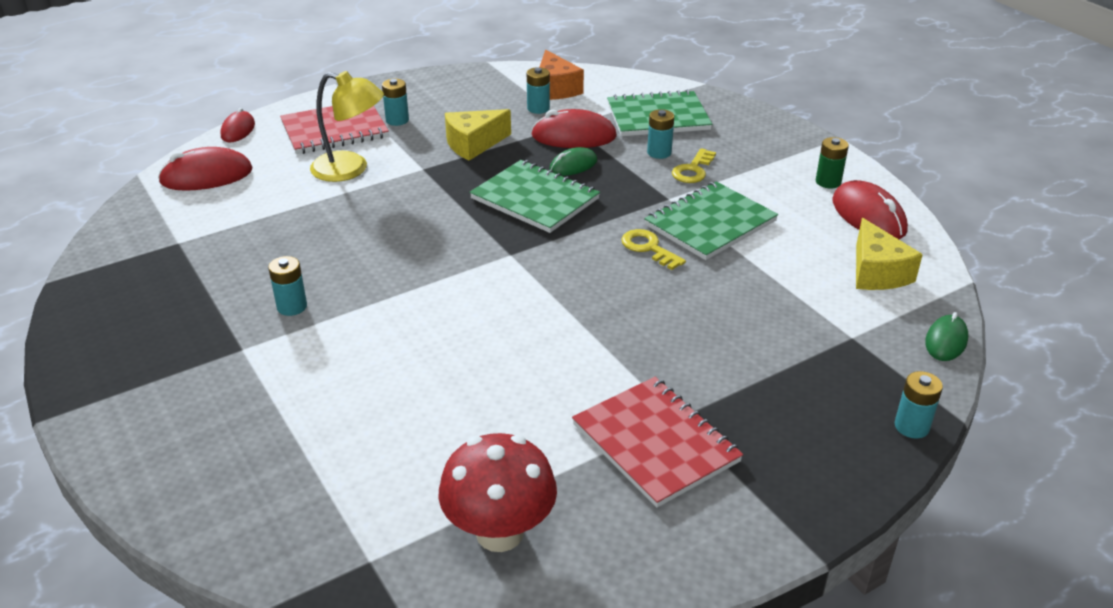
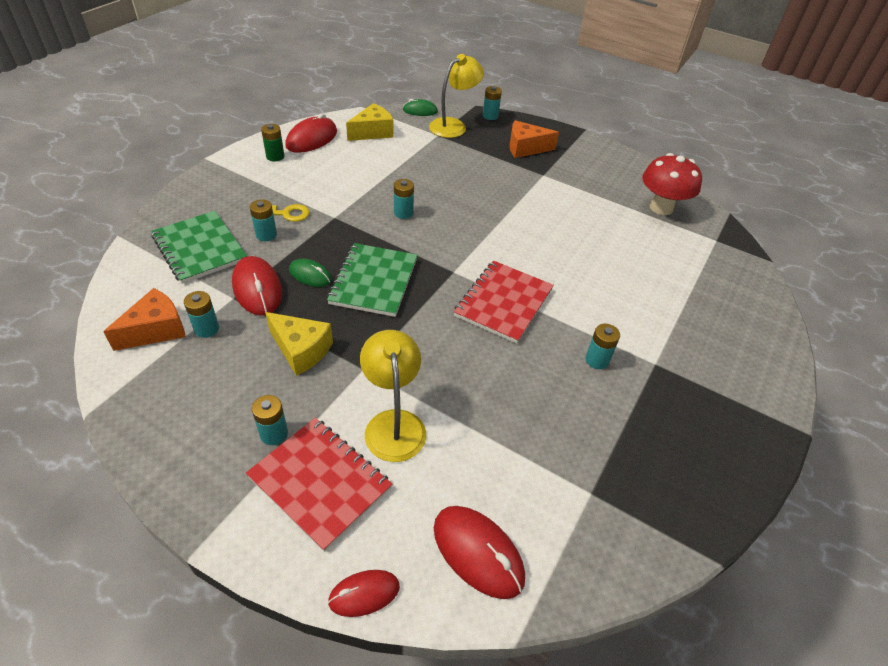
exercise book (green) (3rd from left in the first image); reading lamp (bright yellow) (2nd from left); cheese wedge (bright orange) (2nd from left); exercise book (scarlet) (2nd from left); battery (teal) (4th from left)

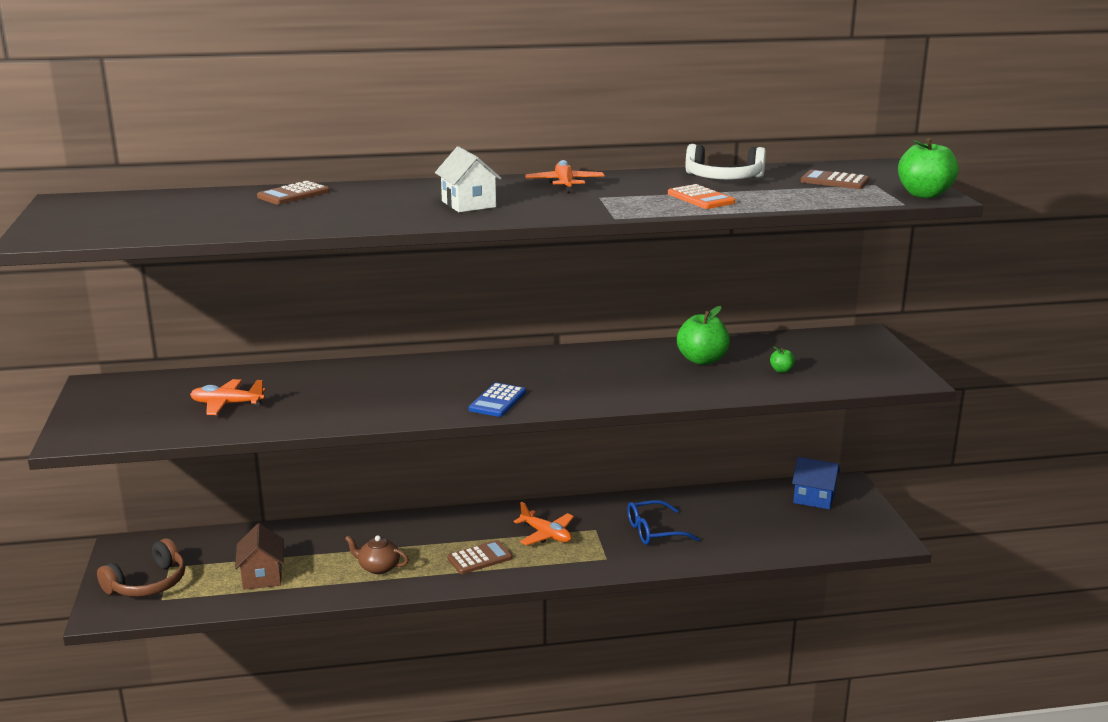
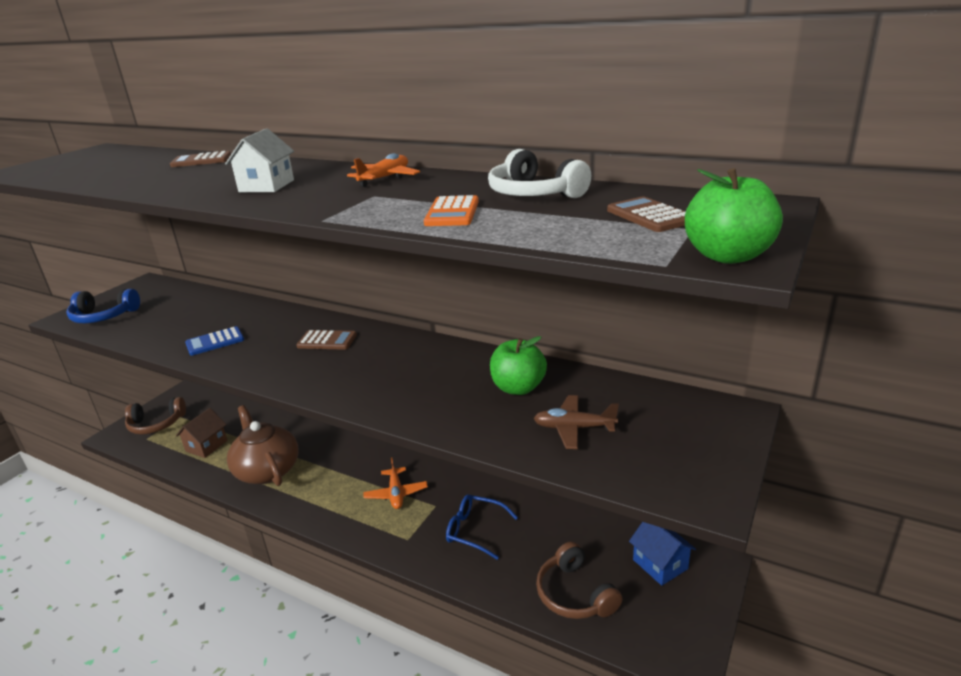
toy plane (bright orange) (1st from left in the first image); headphones (royal blue); headphones (dark brown) (2nd from left); adding machine (dark brown) (2nd from left); adding machine (royal blue); toy plane (dark brown); teapot (dark brown)

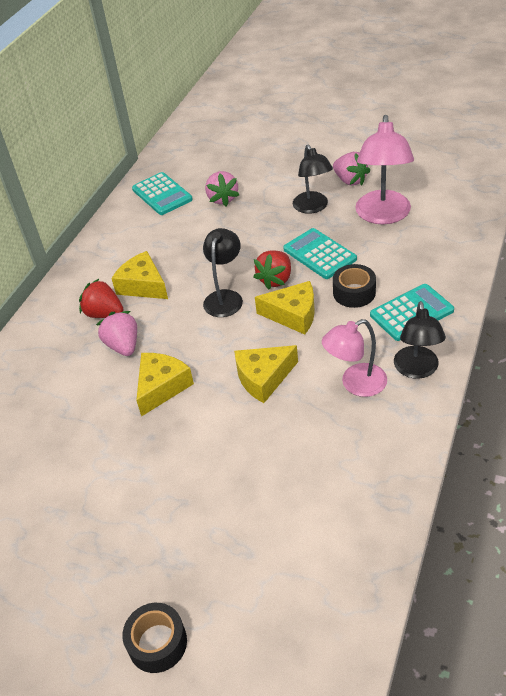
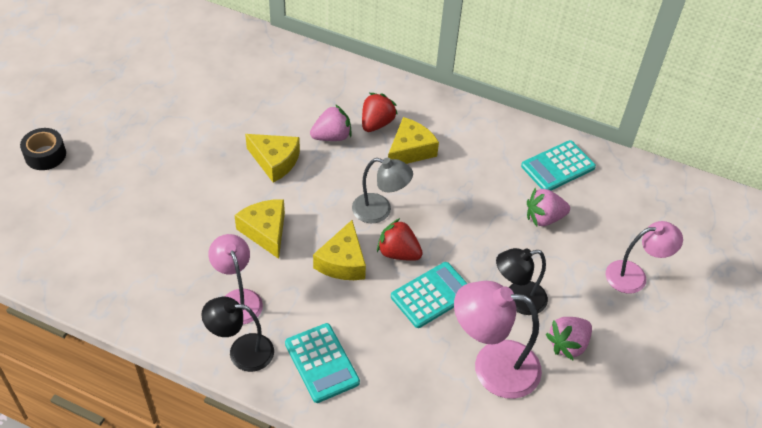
roll of tape (black) (2nd from left in the first image); reading lamp (pink) (3rd from left); reading lamp (grey)

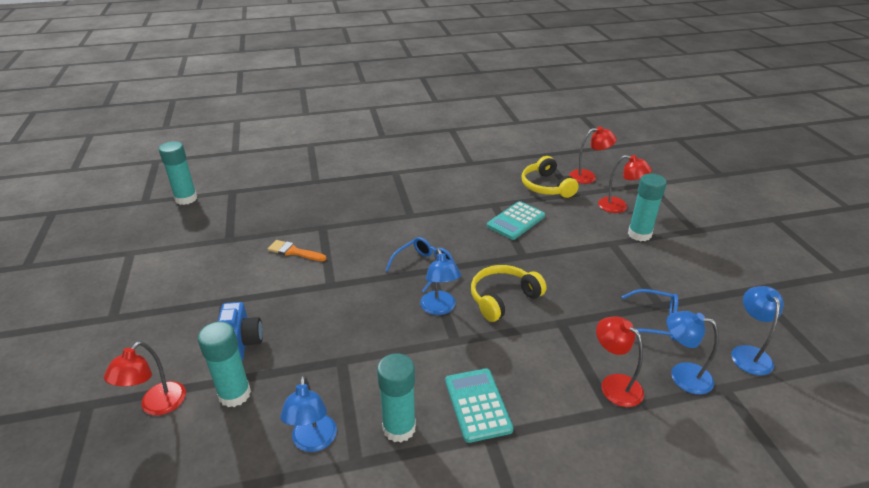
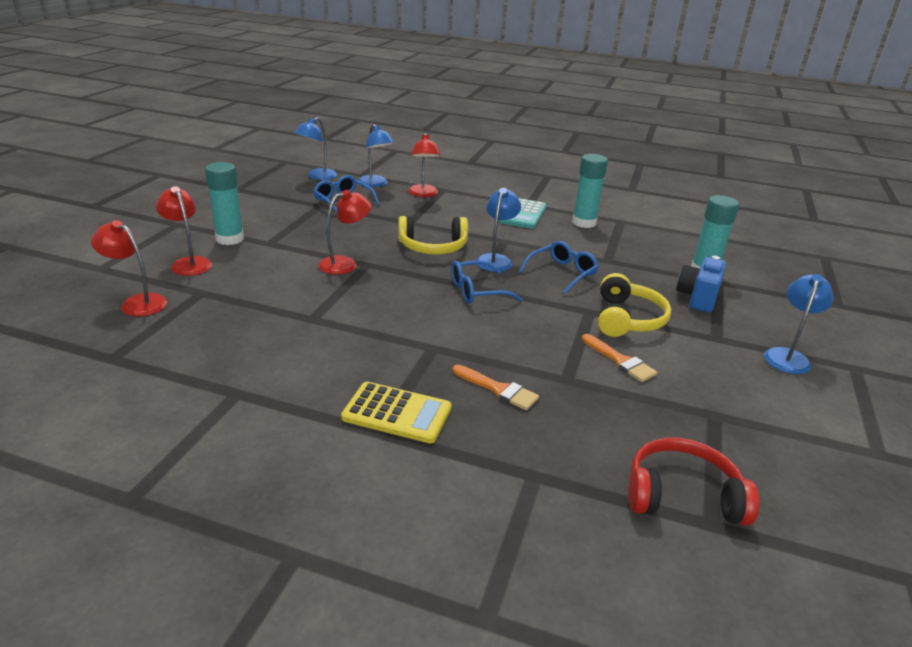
glue (teal) (1st from left in the first image); adding machine (teal) (2nd from left in the first image); adding machine (bright yellow); paint brush (bright orange) (1st from left); eyeglasses (royal blue) (3rd from left); headphones (scarlet); reading lamp (scarlet) (3rd from left); reading lamp (royal blue) (4th from left); headphones (bright yellow) (2nd from left)

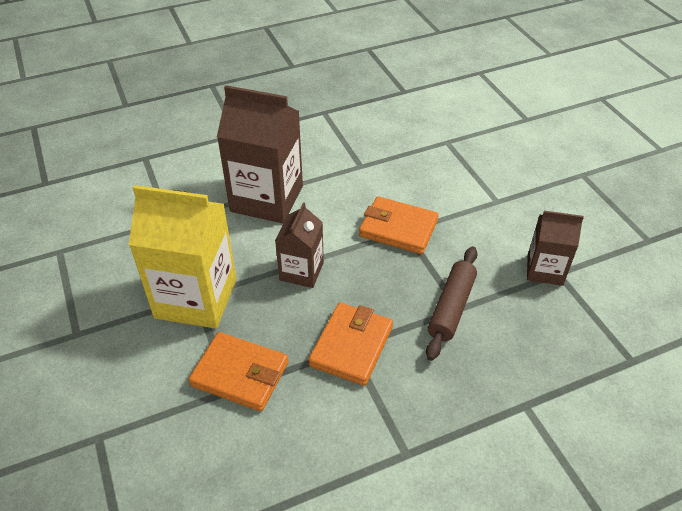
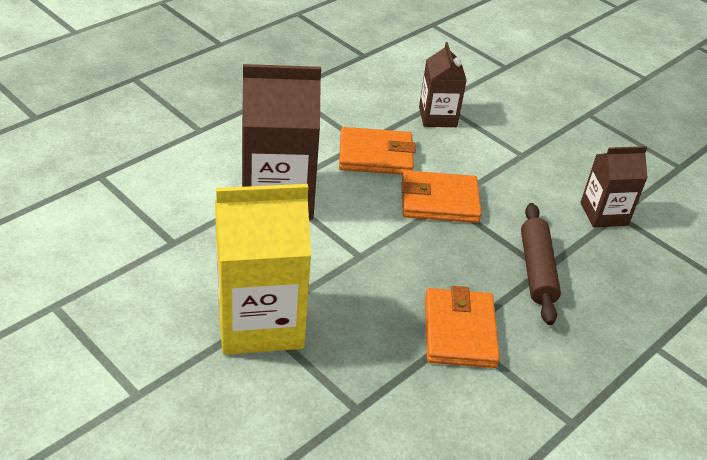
billfold (bright orange) (1st from left); juice carton (dark brown) (2nd from left)

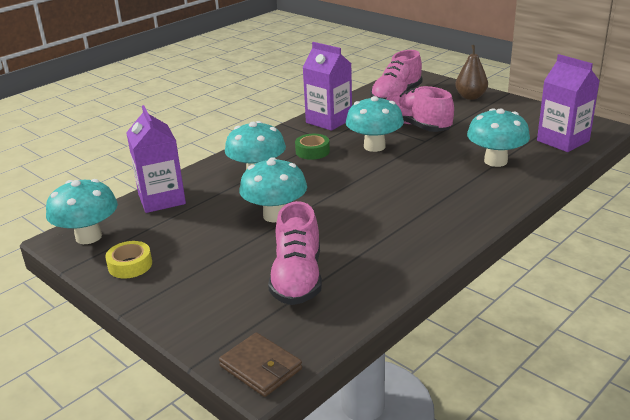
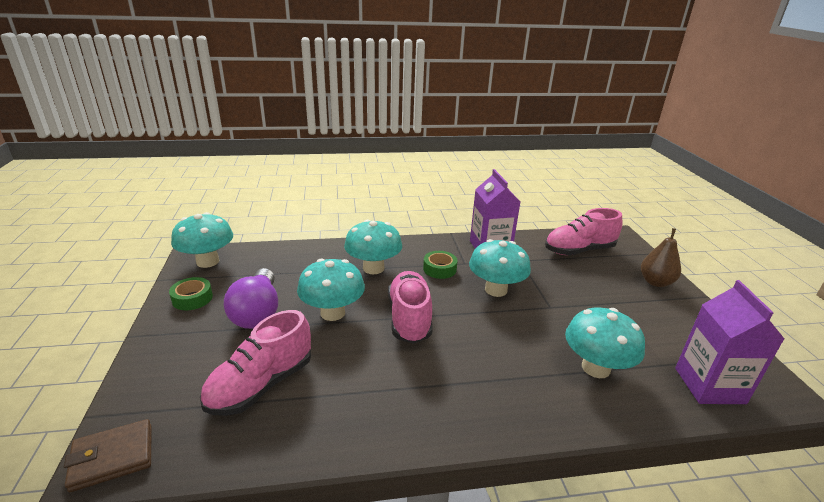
juice carton (violet) (1st from left in the first image); lightbulb (violet); sneaker (pink) (2nd from left); roll of tape (green) (1st from left); billfold (dark brown)

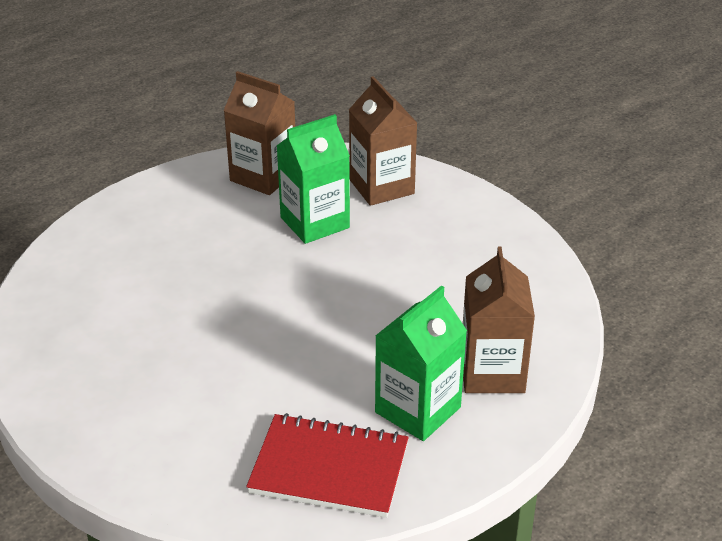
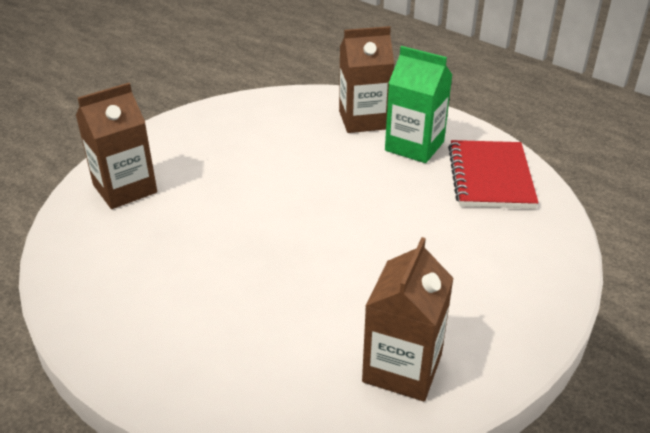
juice carton (green) (1st from left in the first image); juice carton (dark brown) (3rd from left)

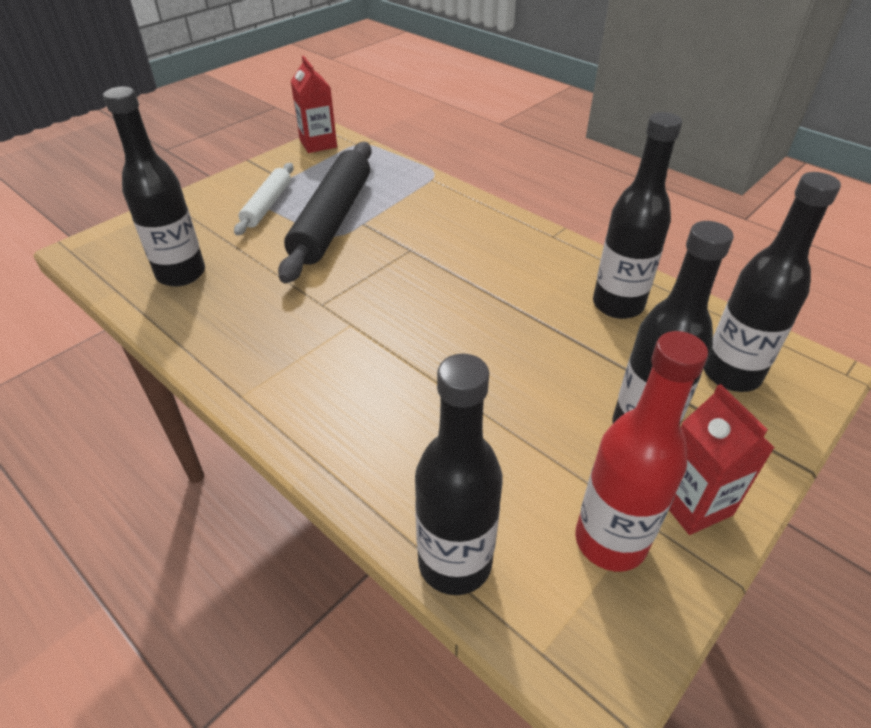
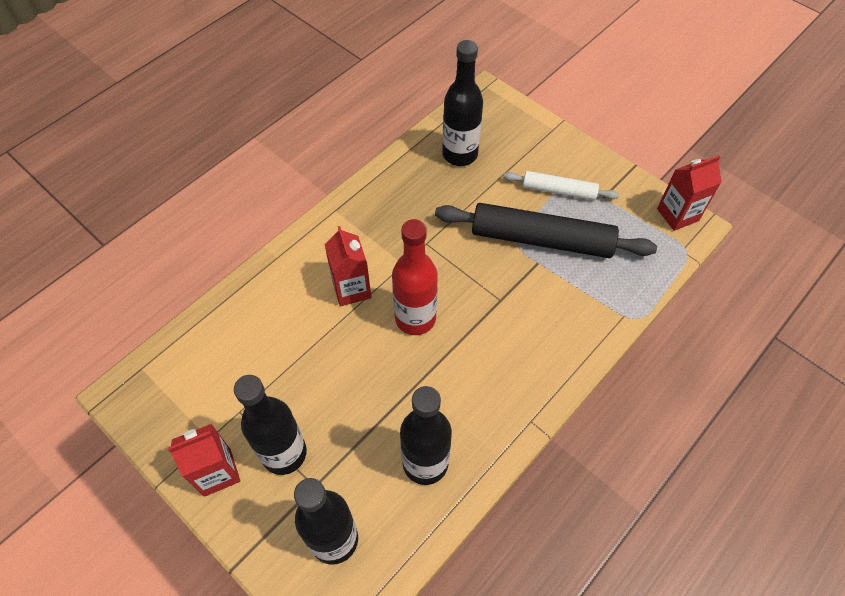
flask (black) (2nd from left in the first image); juice carton (scarlet) (2nd from left); flask (scarlet)

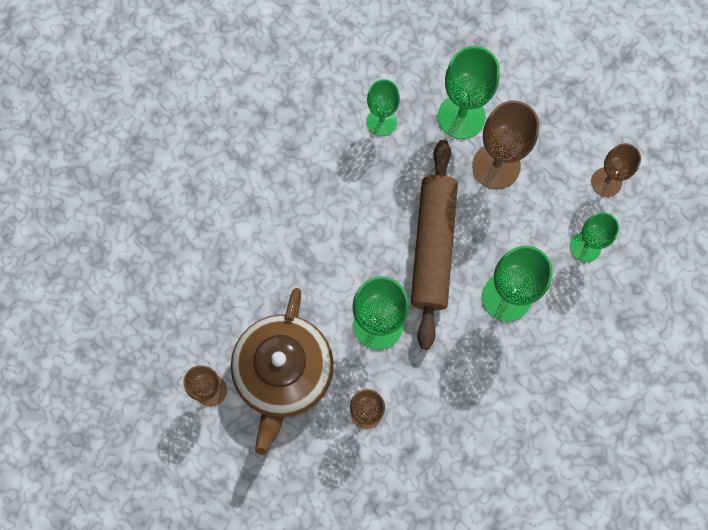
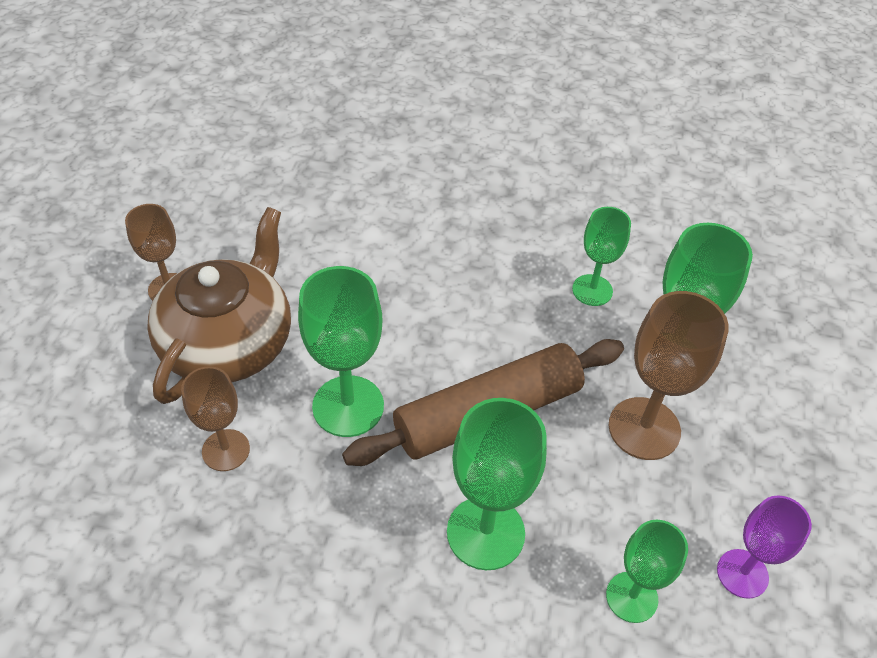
chalice (violet); teapot (dark brown)

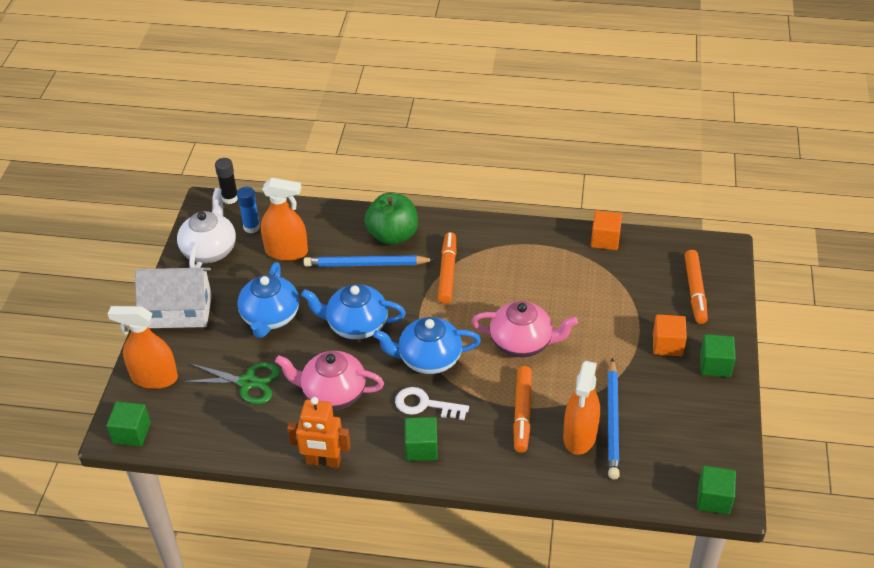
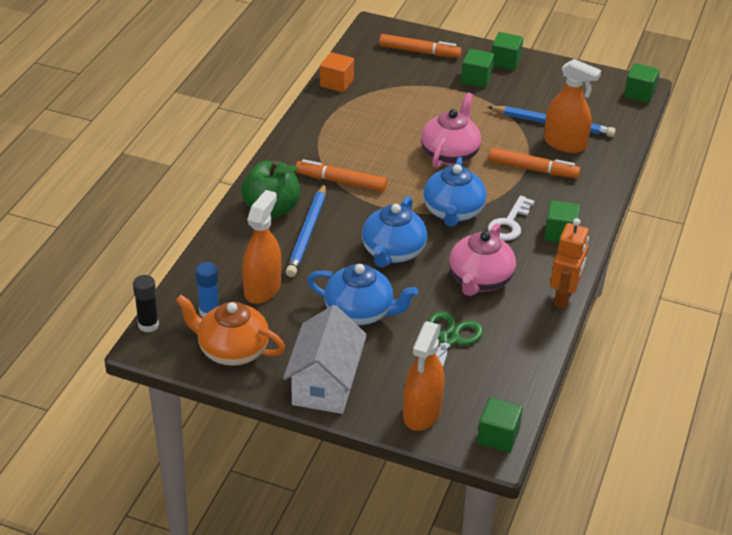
teapot (bright orange); solid cube (green) (1st from left)

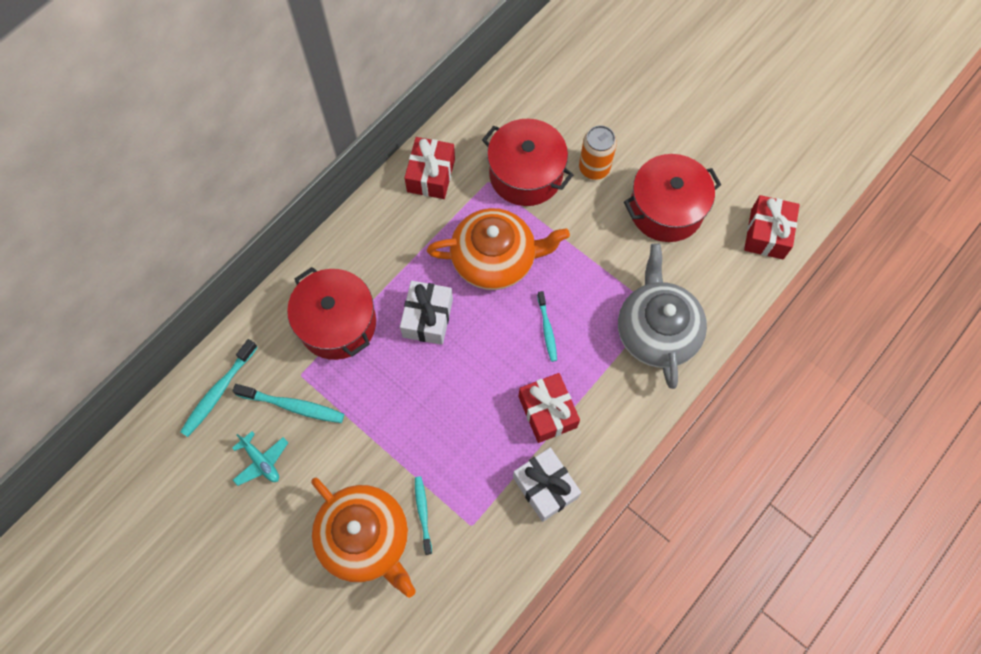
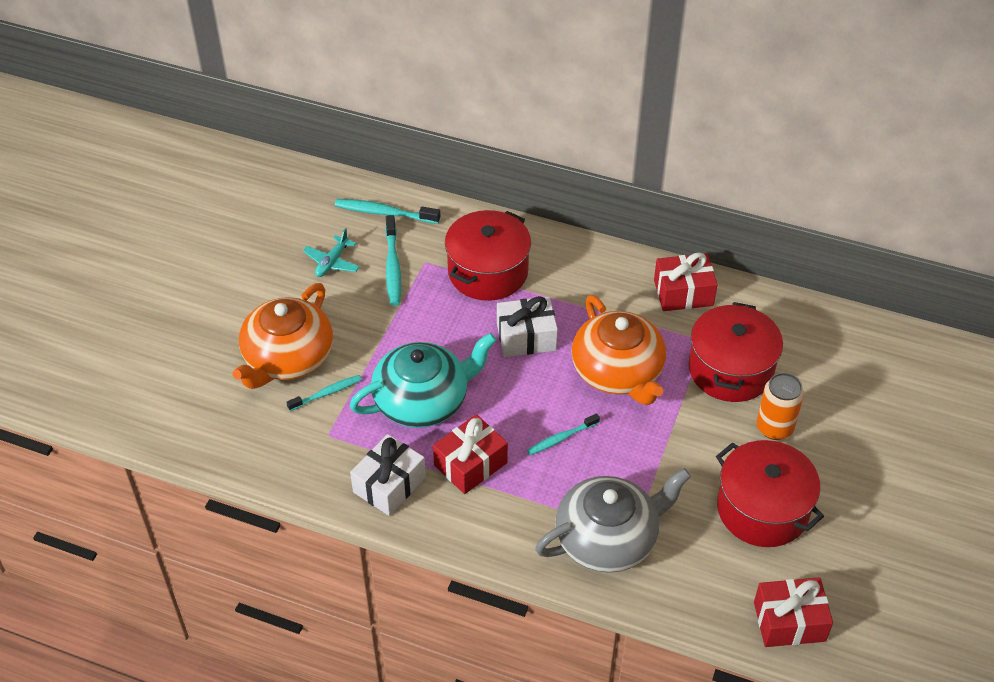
teapot (teal)

